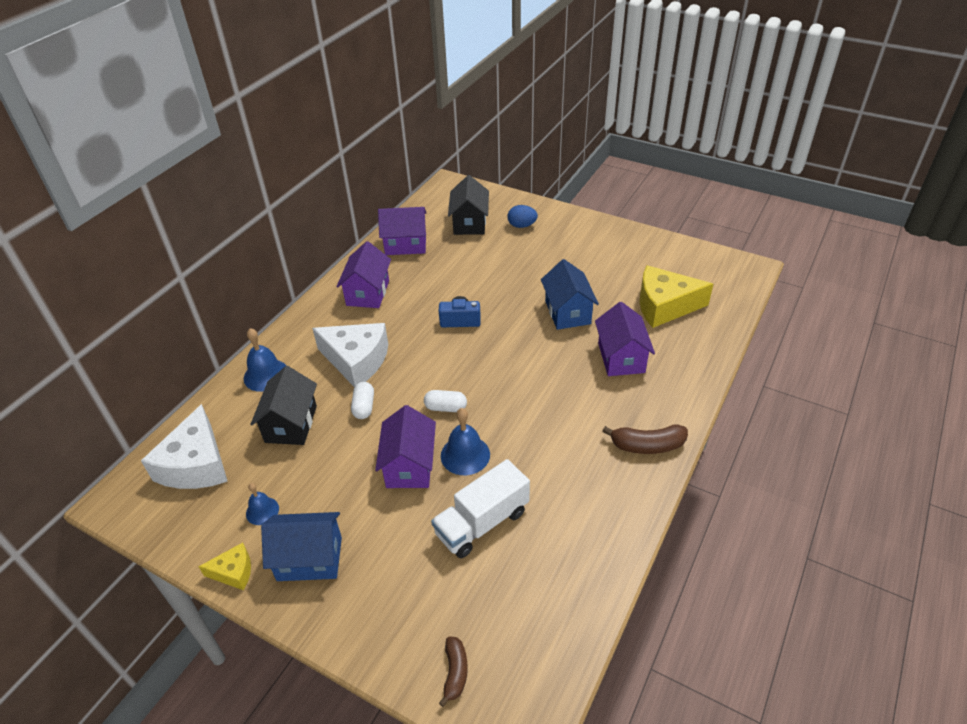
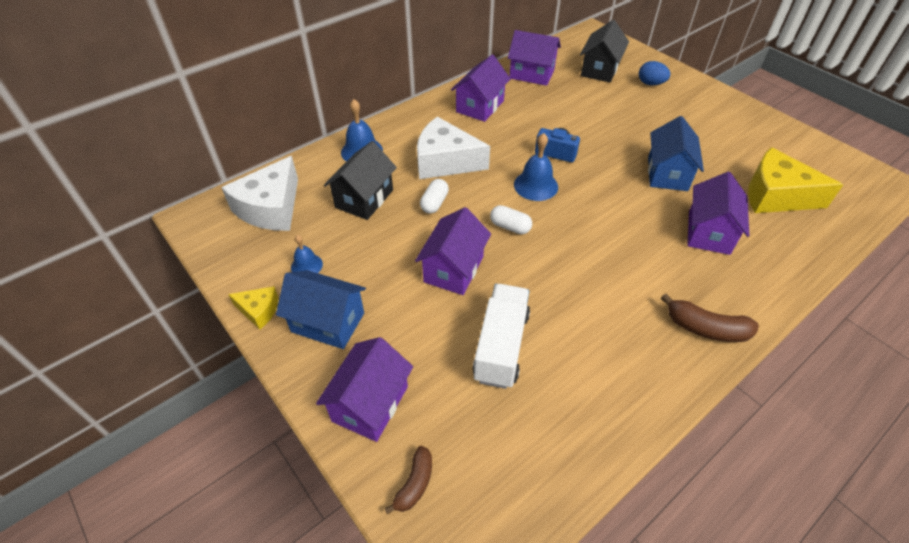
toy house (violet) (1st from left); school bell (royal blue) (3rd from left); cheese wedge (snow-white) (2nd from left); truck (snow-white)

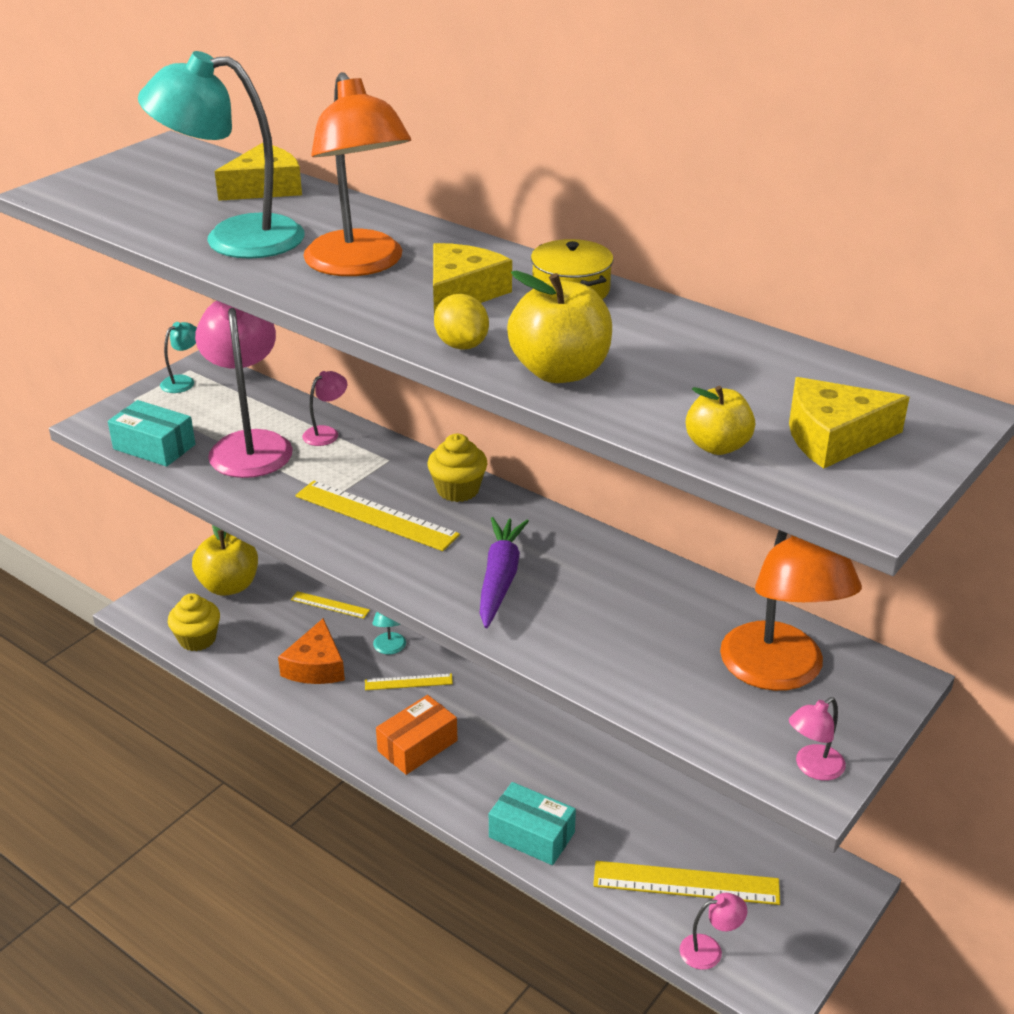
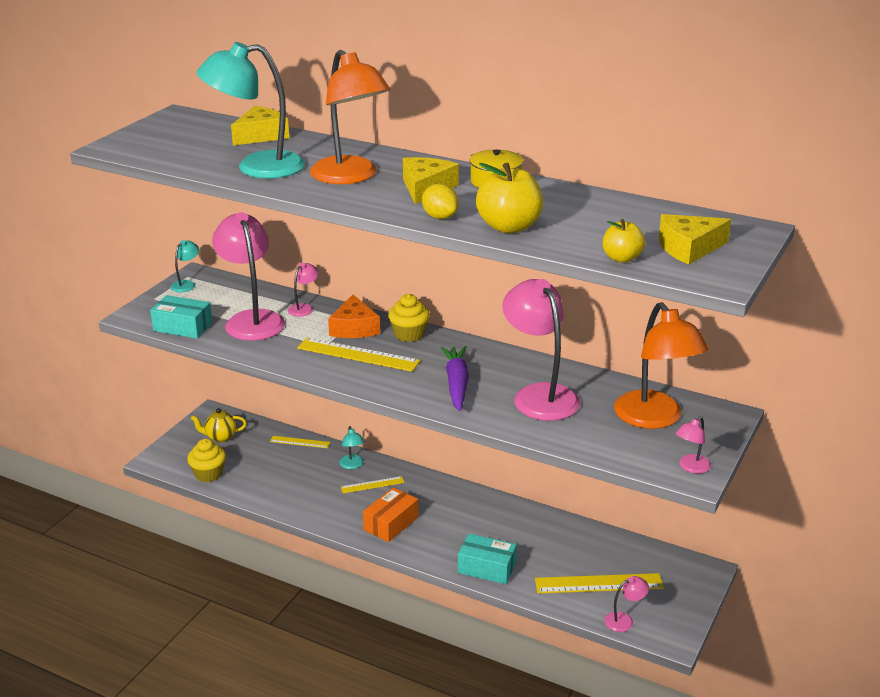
reading lamp (pink) (3rd from left); cheese wedge (bright orange); teapot (bright yellow)

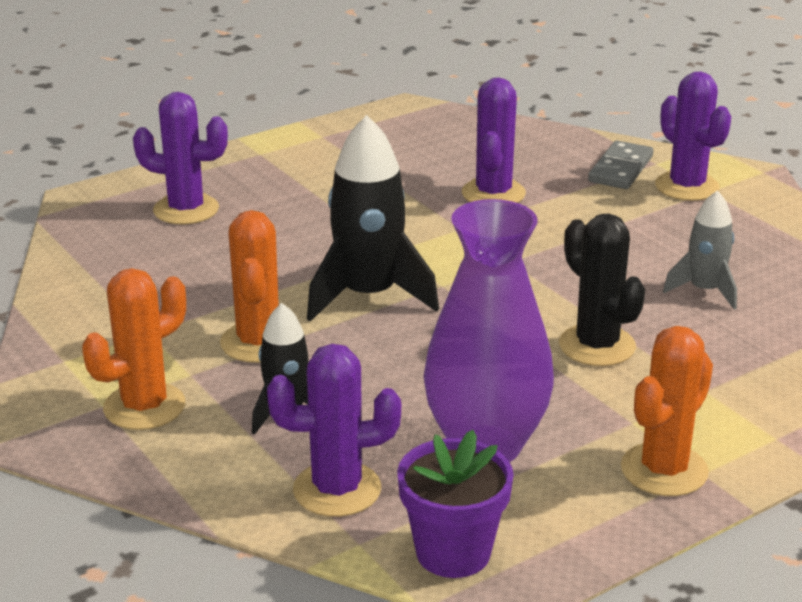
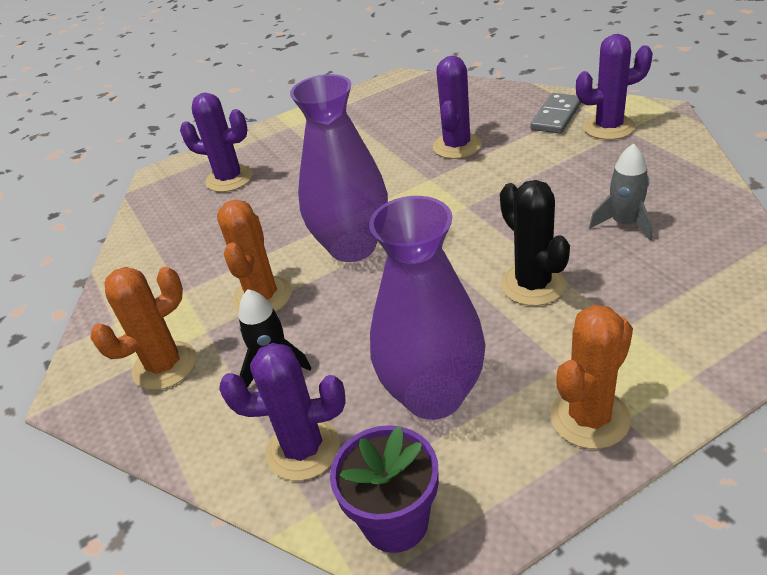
tall vase (violet) (1st from left); cactus (violet) (4th from left)

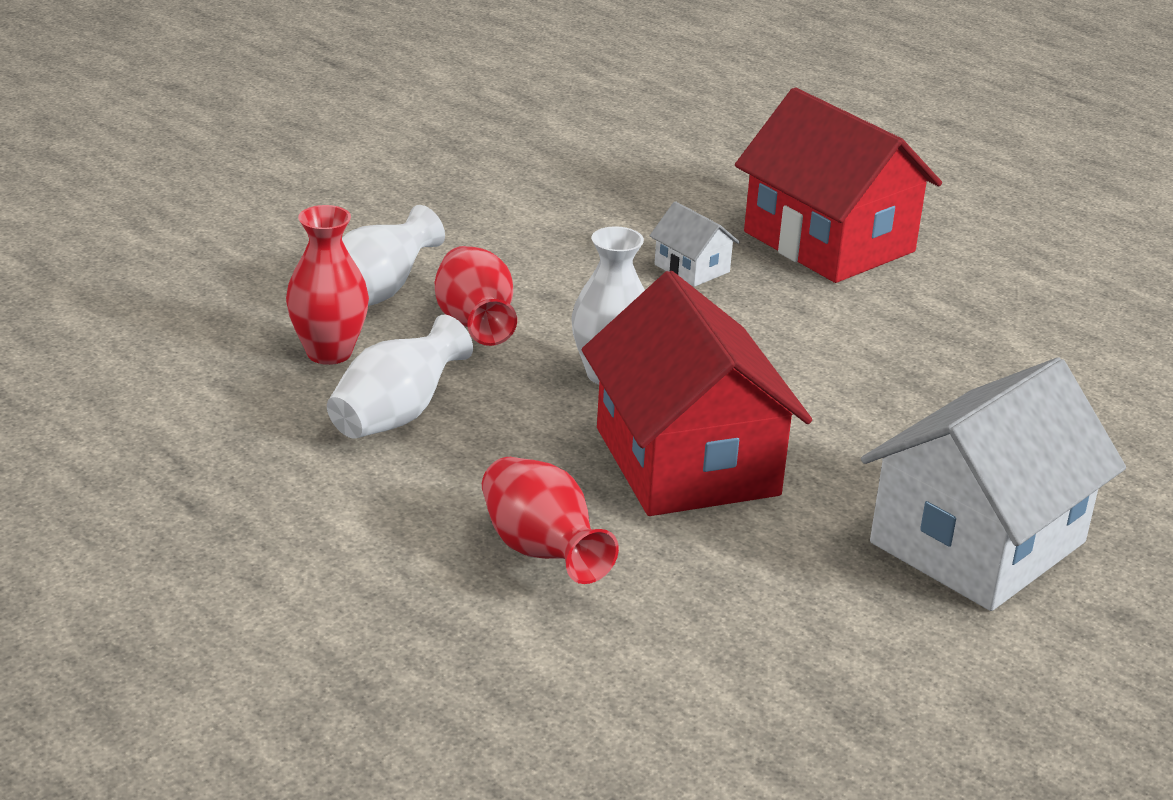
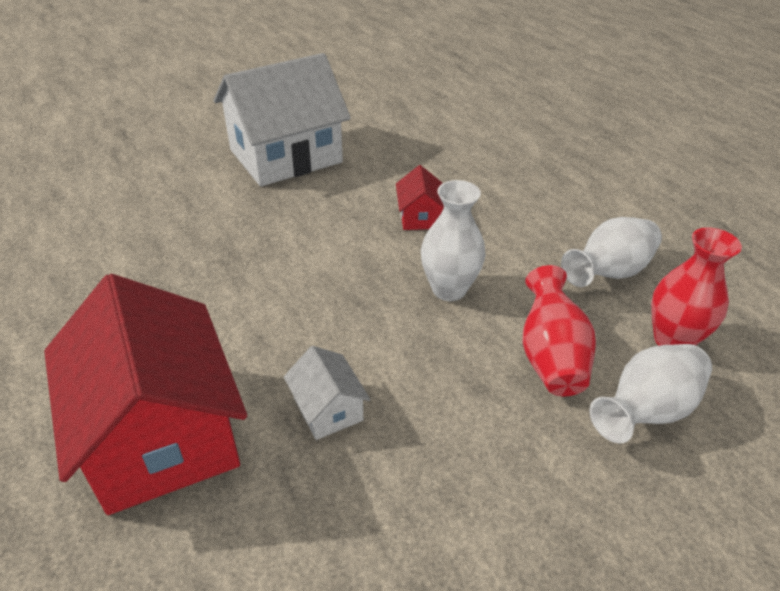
tall vase (scarlet) (3rd from left in the first image); toy house (scarlet) (2nd from left)

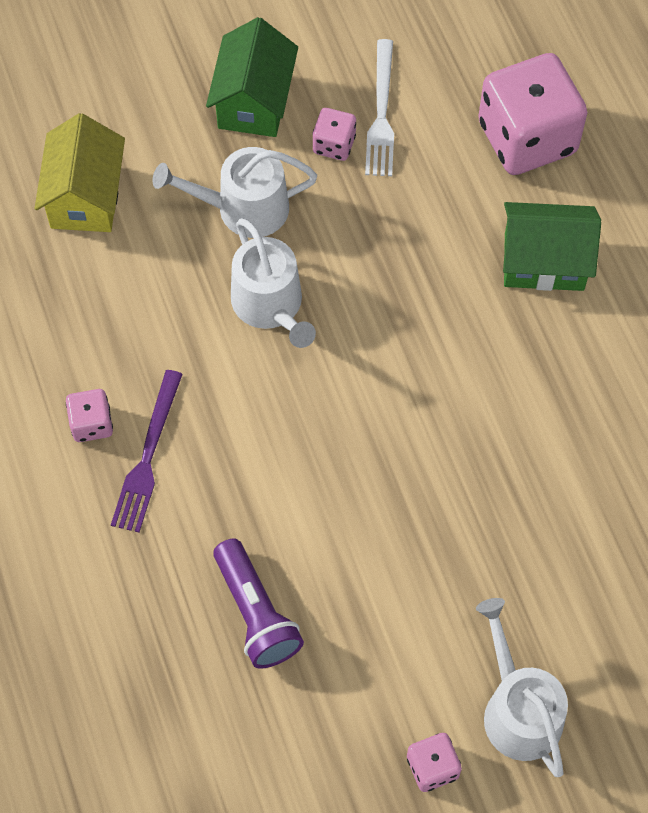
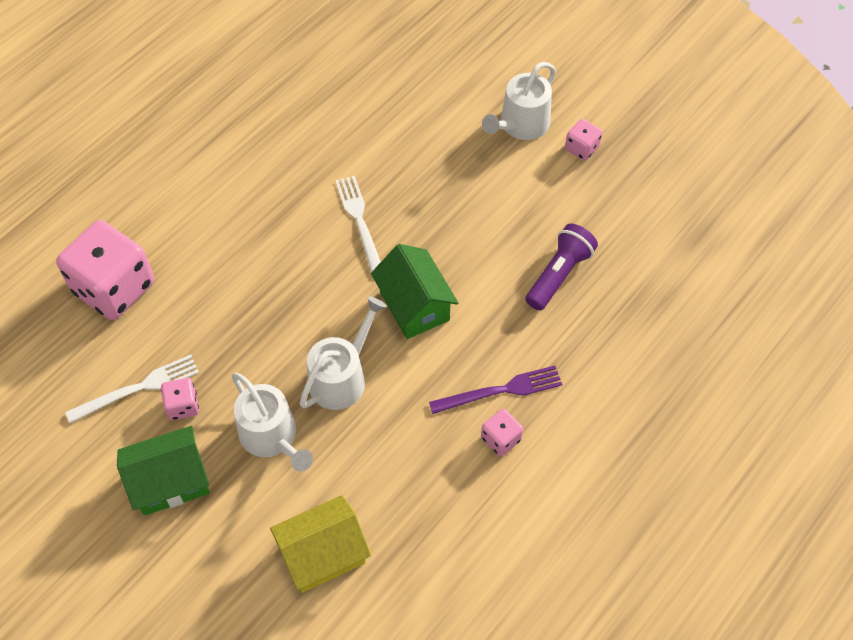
fork (snow-white) (2nd from left); toy house (green) (2nd from left)

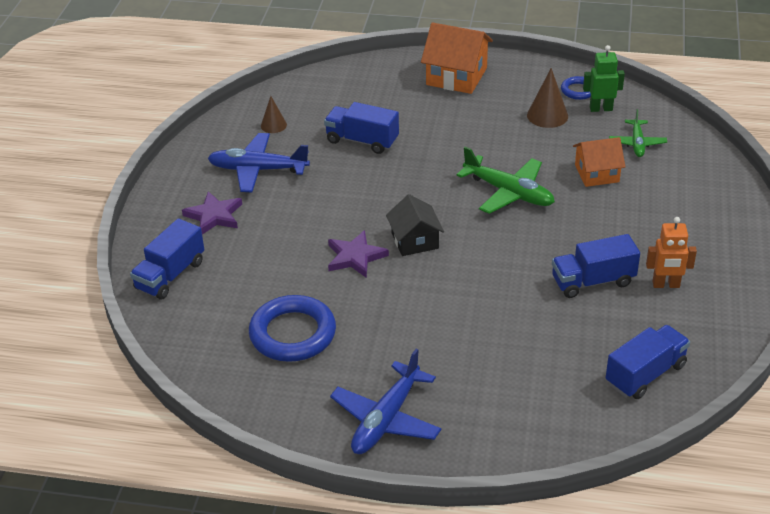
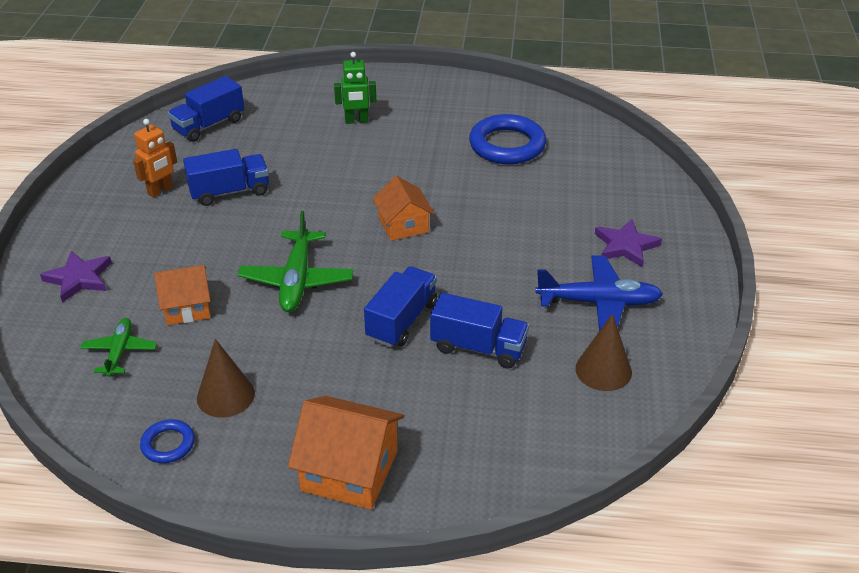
toy plane (royal blue) (2nd from left in the first image); truck (royal blue) (3rd from left); star (violet) (1st from left); toy robot (green); toy house (bright orange) (3rd from left); toy plane (green) (2nd from left); toy robot (bright orange); cone shape (dark brown) (2nd from left)

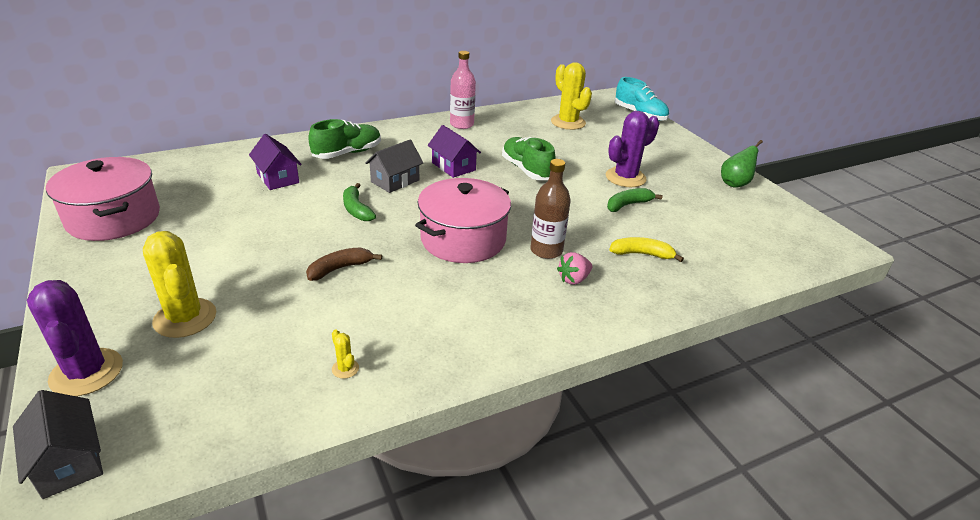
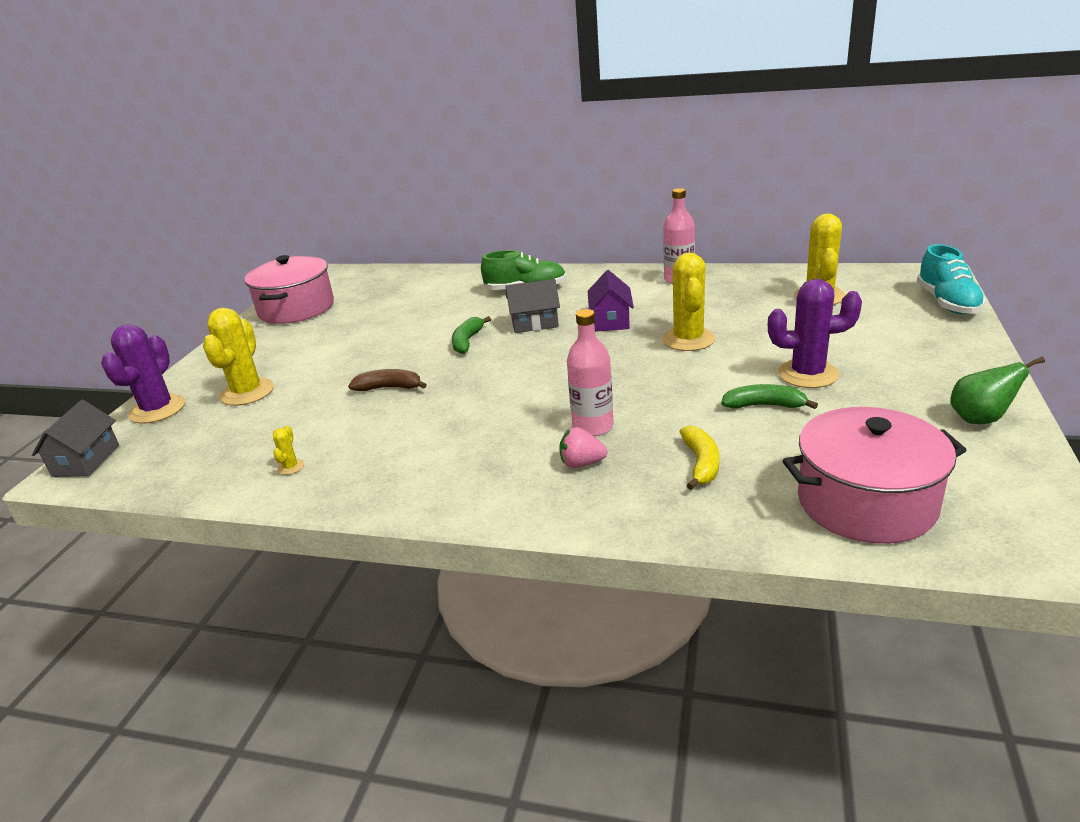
toy house (violet) (1st from left in the first image); pot (pink) (2nd from left); cactus (bright yellow) (3rd from left); flask (pink) (1st from left); banana (bright yellow)

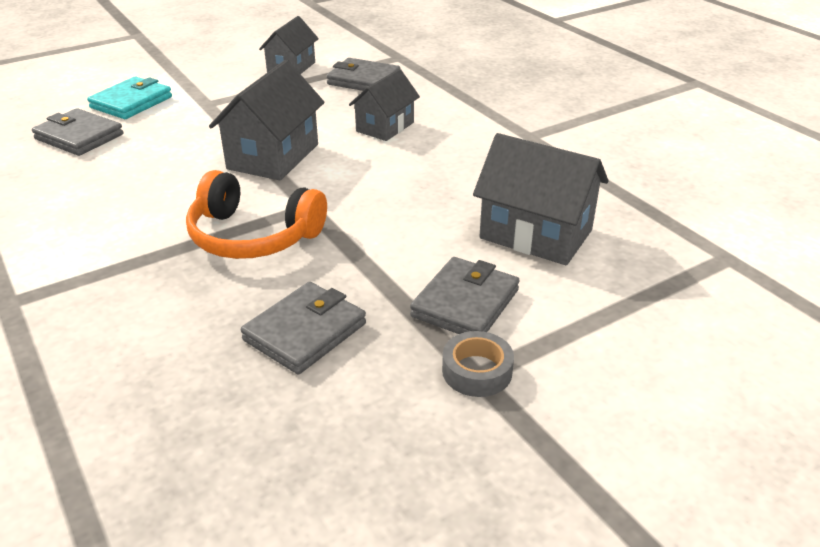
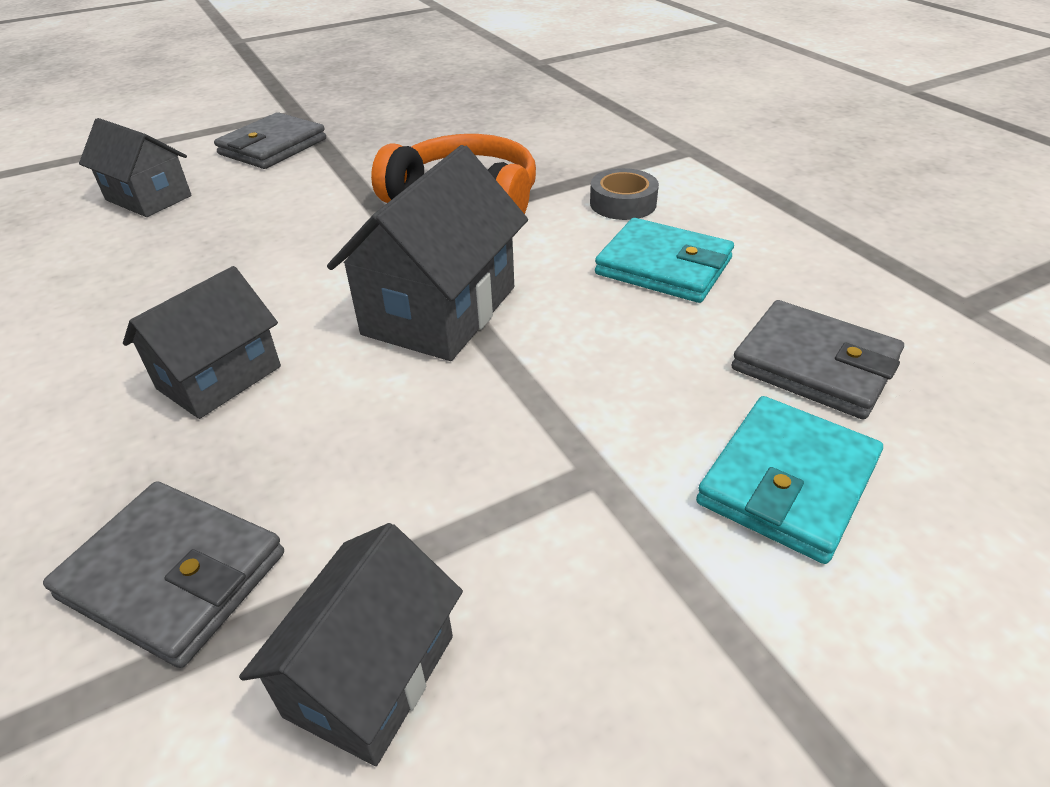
billfold (grey) (2nd from left in the first image); billfold (teal) (1st from left); roll of tape (grey); toy house (grey) (1st from left)

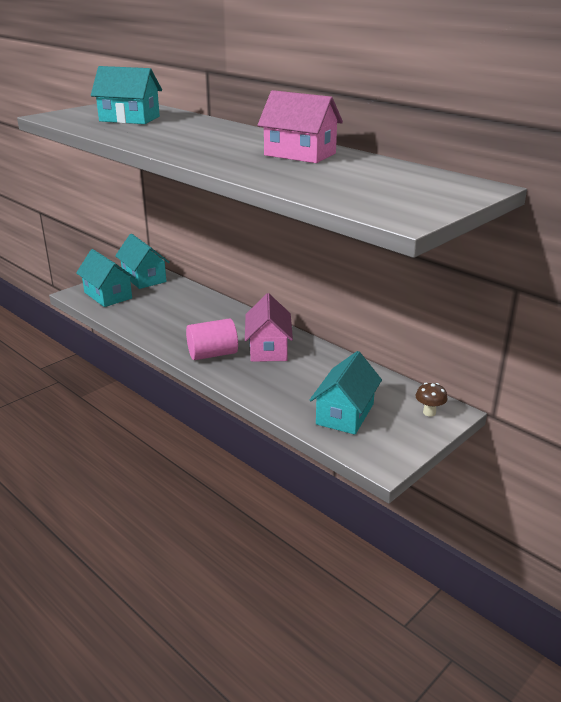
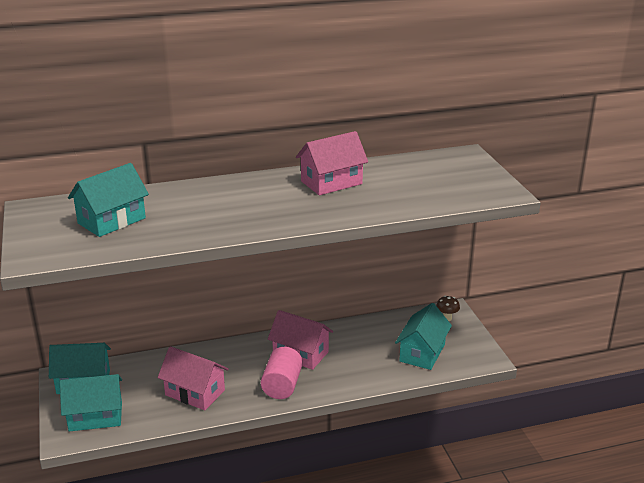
toy house (pink) (1st from left); toy house (teal) (4th from left)

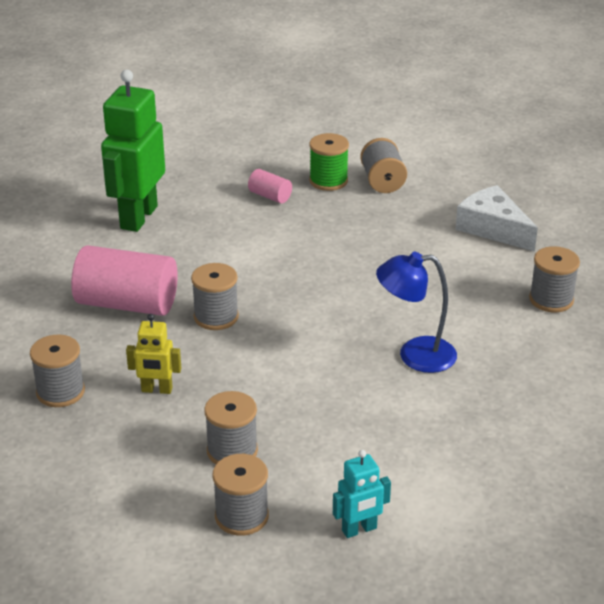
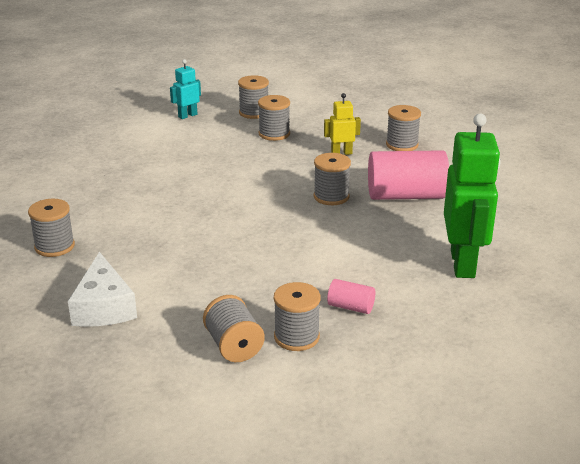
reading lamp (royal blue); reel of thread (grey) (5th from left); cheese wedge (snow-white)

